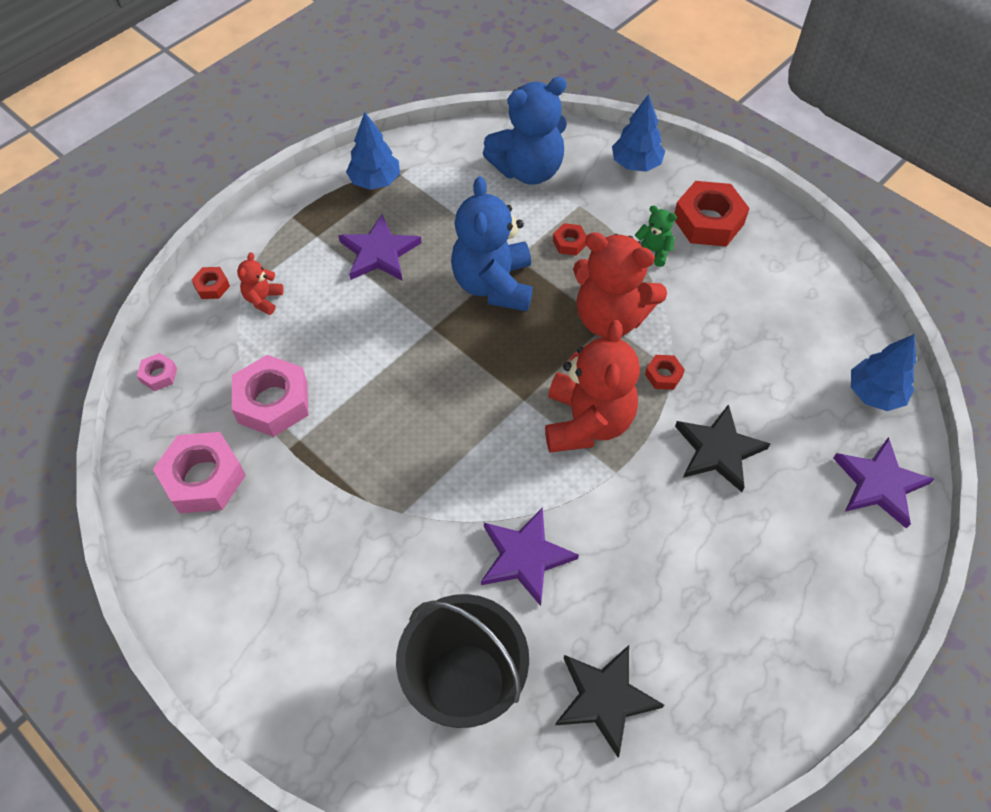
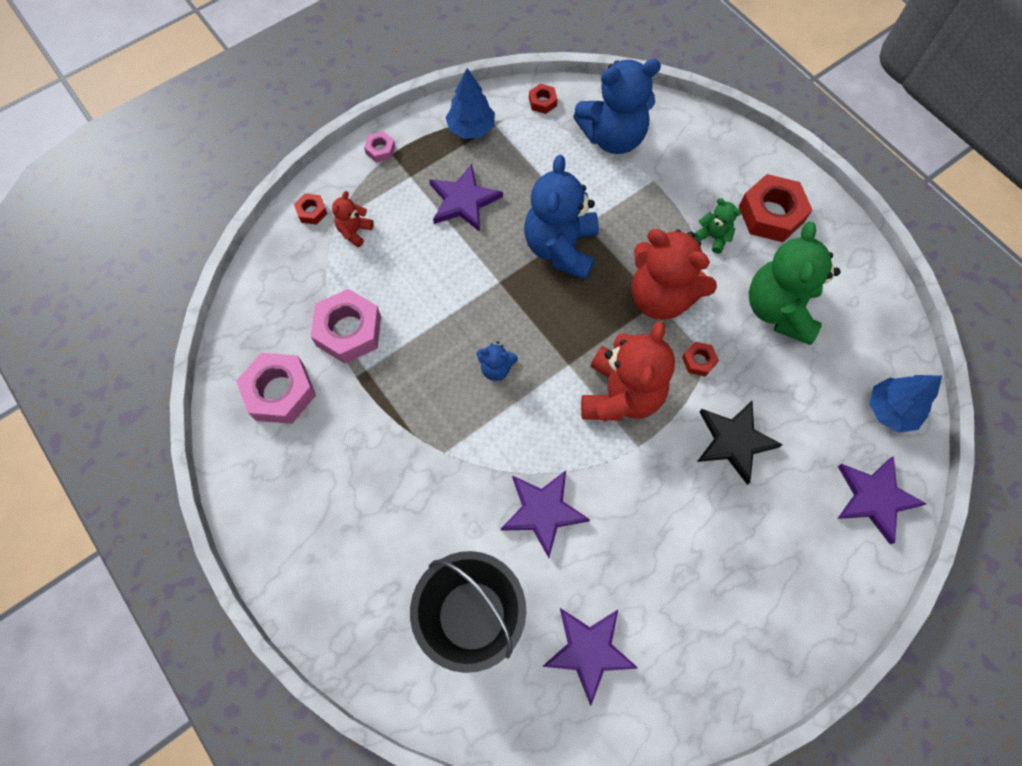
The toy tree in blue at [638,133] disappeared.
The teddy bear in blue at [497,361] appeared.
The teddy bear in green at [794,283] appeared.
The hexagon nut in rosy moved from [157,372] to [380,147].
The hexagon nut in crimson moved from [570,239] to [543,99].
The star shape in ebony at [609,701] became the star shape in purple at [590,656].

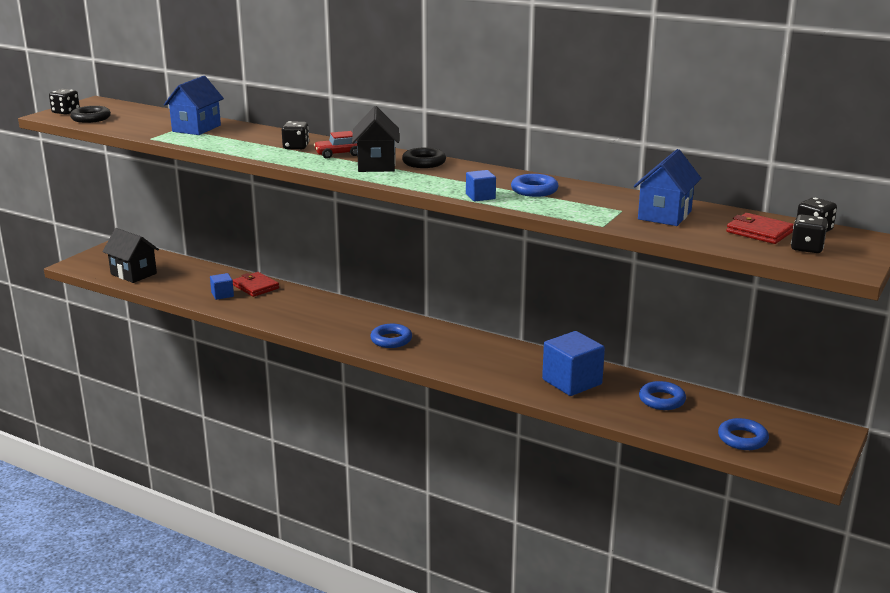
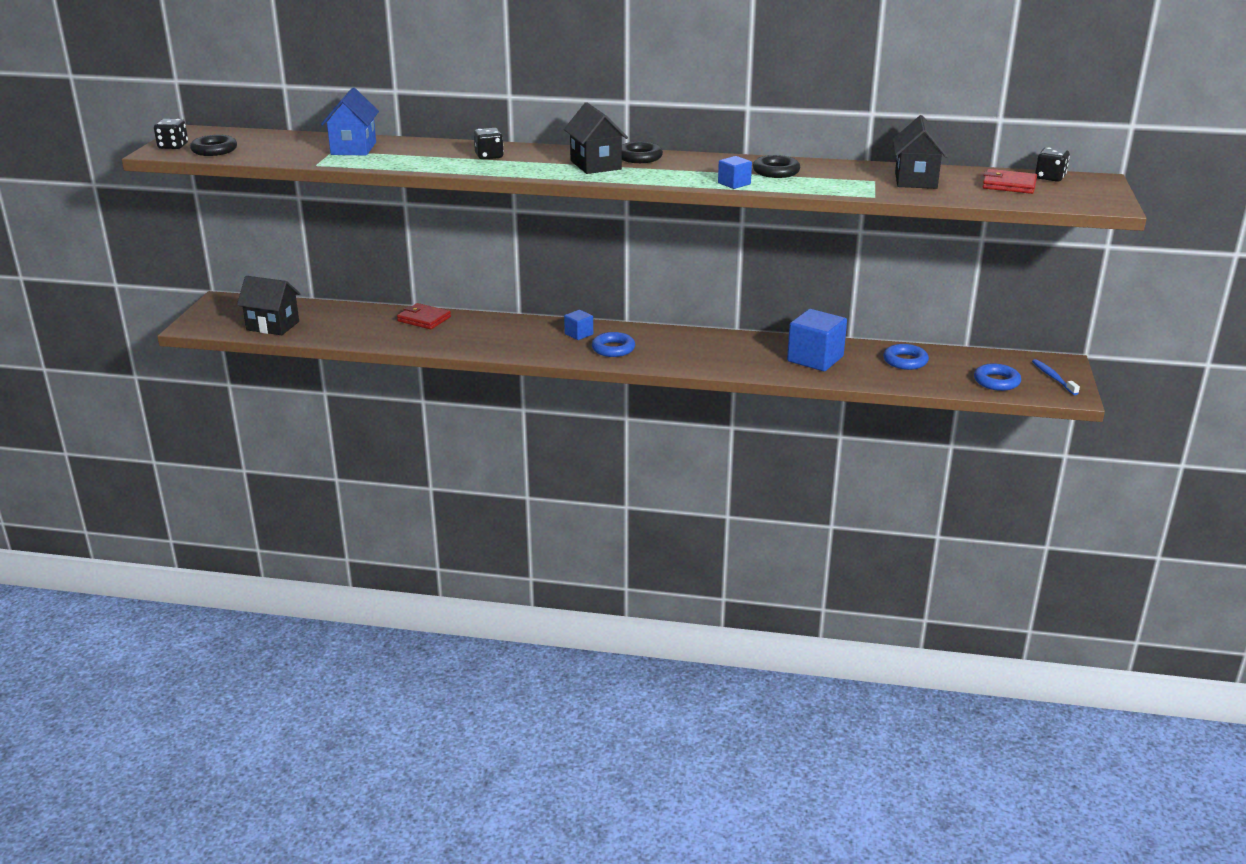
The toy car in crimson at [335,145] disappeared.
The game die in ebony at [809,233] disappeared.
The dental brush in blue at [1056,377] appeared.
The solid cube in blue moved from [222,286] to [578,325].
The hoop in blue at [535,185] became the hoop in ebony at [776,166].
The toy house in blue at [667,187] became the toy house in ebony at [920,152].

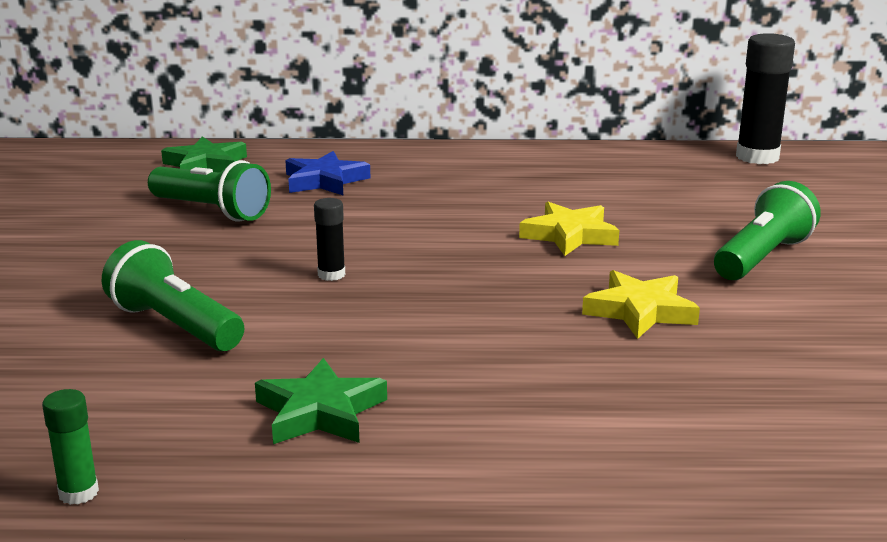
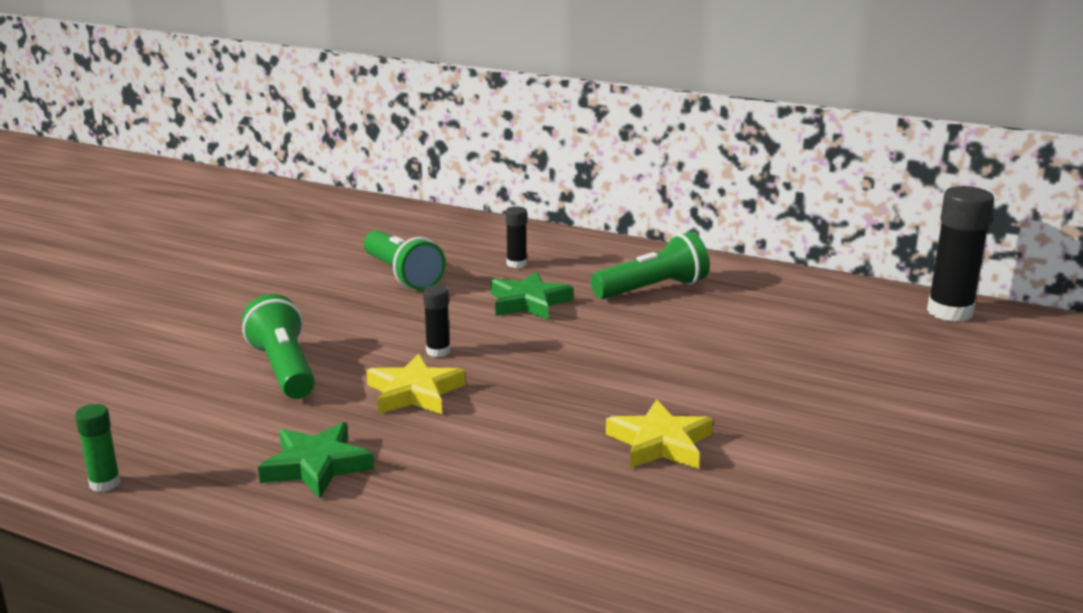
The star shape in green moved from [204,155] to [532,295].
The star shape in bright yellow moved from [569,229] to [416,383].
The pocket torch in green moved from [767,230] to [650,265].
The star shape in blue at [327,173] was replaced by the stick of glue in ebony at [516,237].

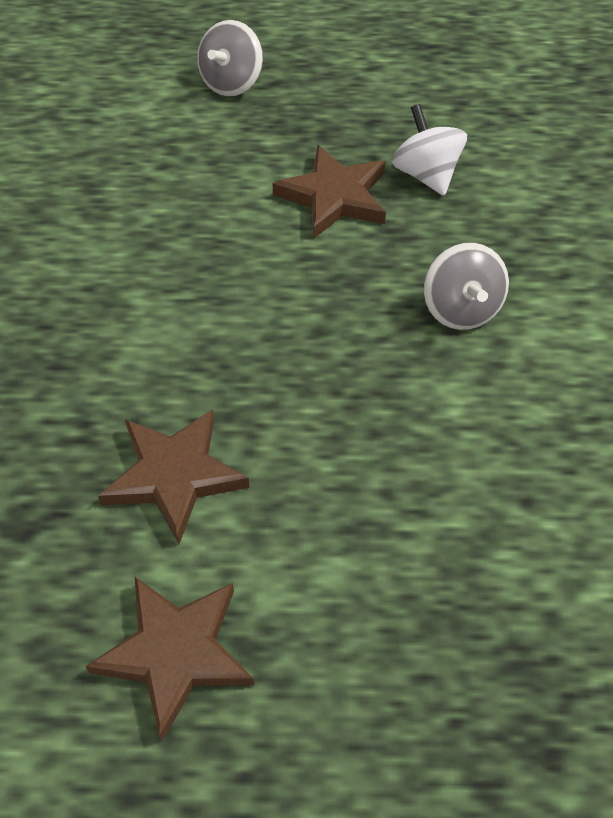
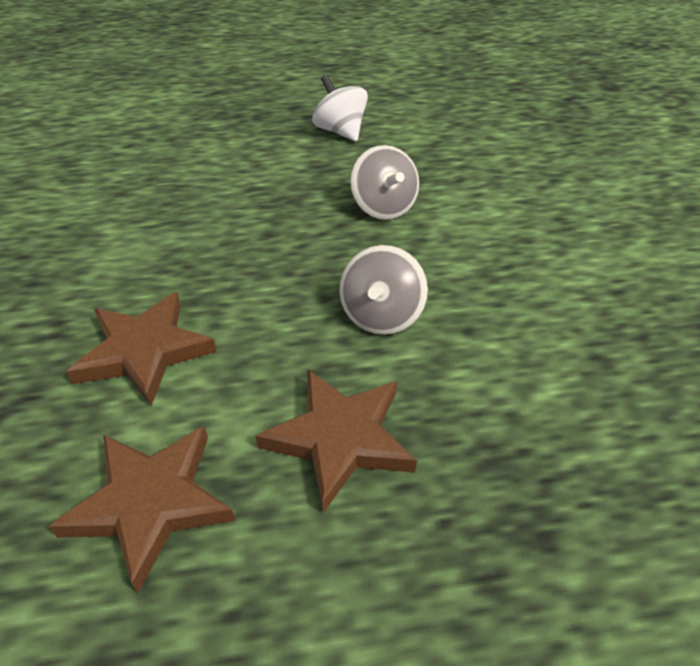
The toy top in gray moved from [230,58] to [383,290].
The star shape in brown moved from [329,192] to [336,441].

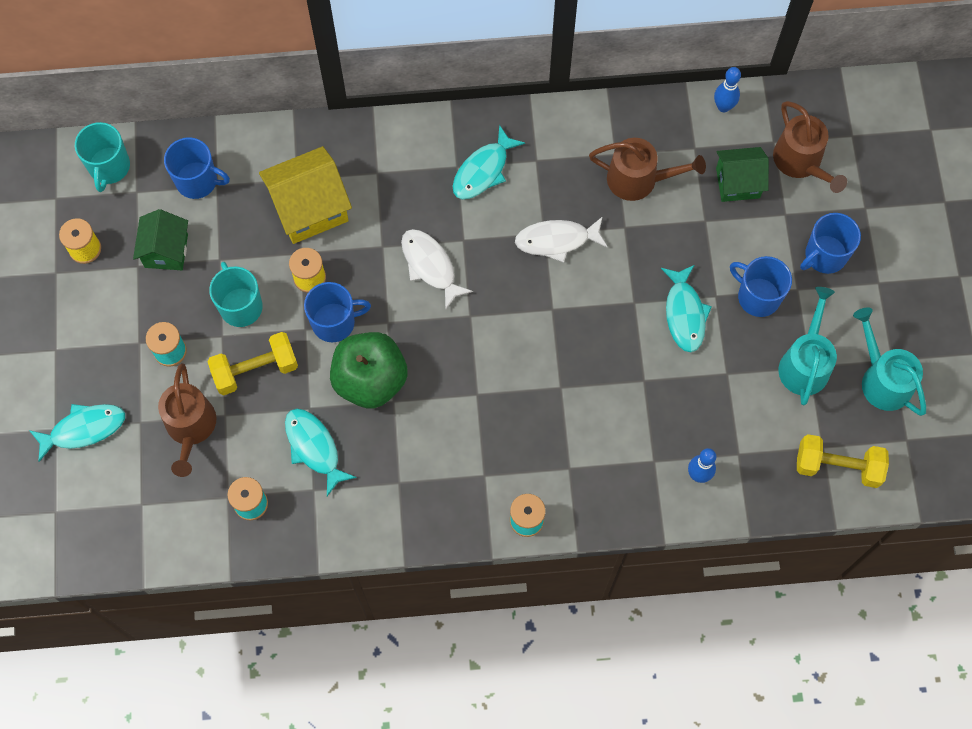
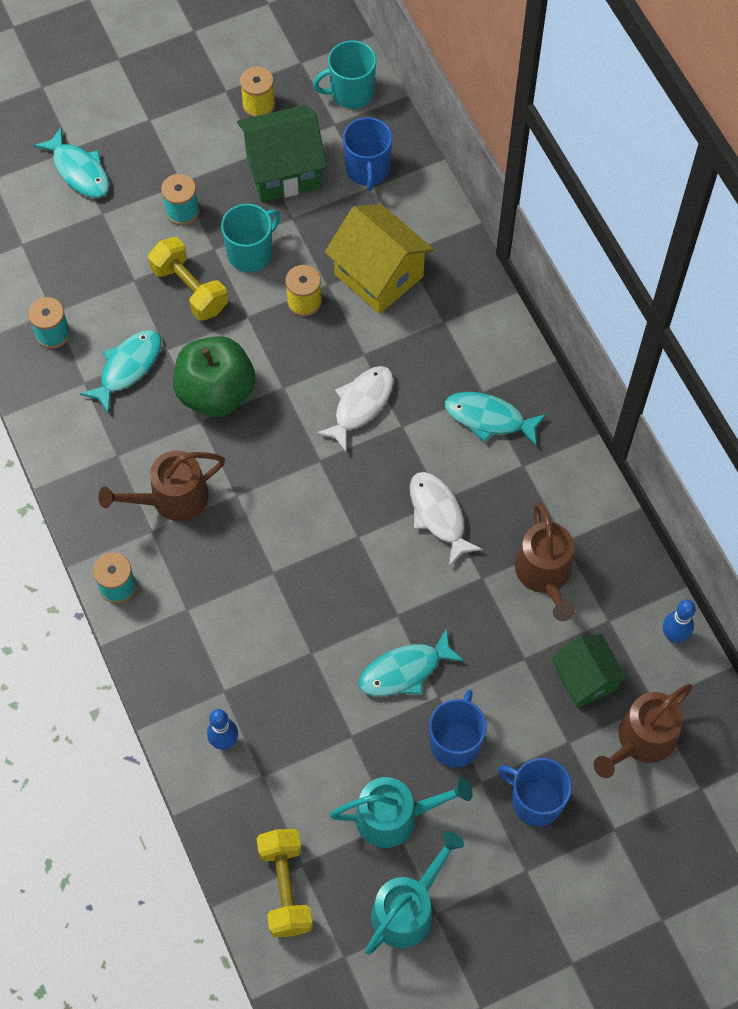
The mug in blue at [337,312] disappeared.
The watering pot in brown moved from [187,420] to [161,485].
The toy house in green at [160,239] changed to 1.53 times the size.

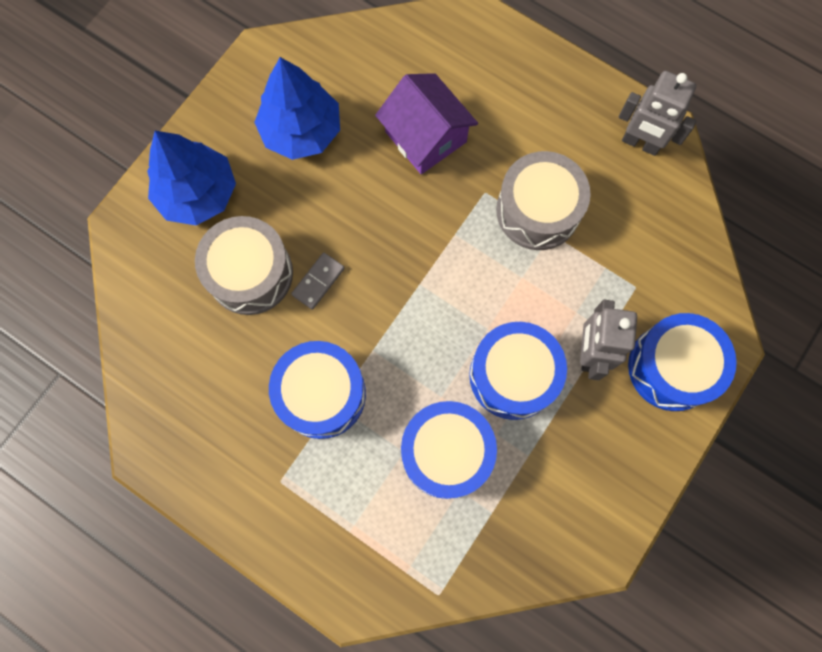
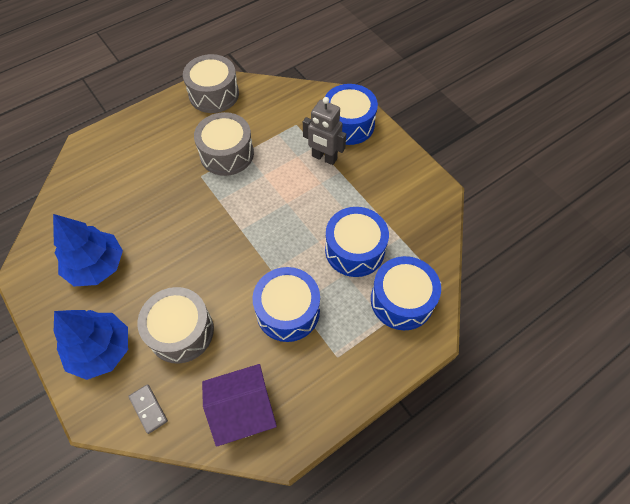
The domino tile in gray moved from [318,281] to [148,409].
The toy house in purple moved from [426,123] to [239,405].
The drum in blue moved from [518,371] to [406,293].
The robot in gray at [657,113] was replaced by the drum in gray at [211,83].

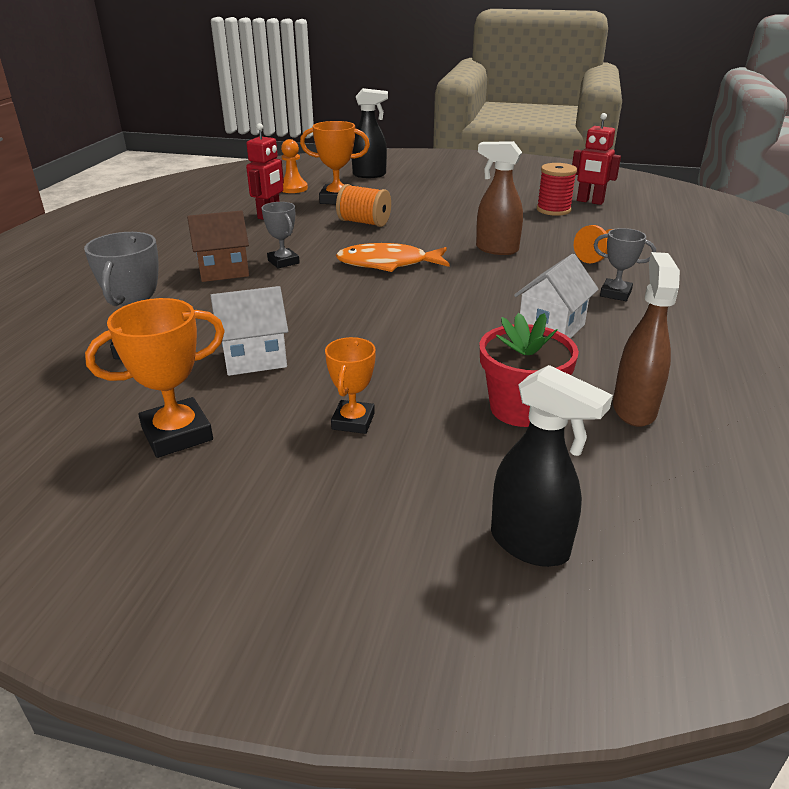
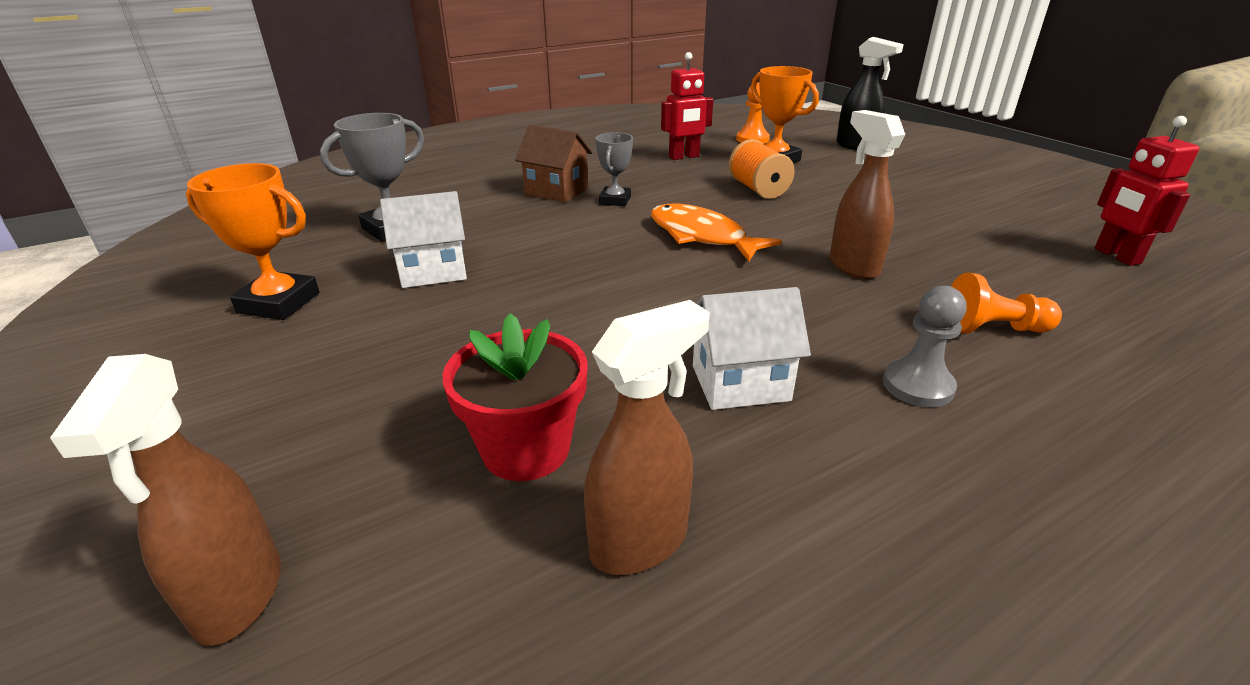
The award cup in bright orange at [350,385] disappeared.
The reel of thread in crimson at [557,189] disappeared.
The award cup in gray at [625,264] was replaced by the pawn in gray at [924,346].
The spray cleaner in ebony at [552,466] became the spray cleaner in brown at [165,500].
The toy house in snow-white at [249,331] turned 45 degrees counterclockwise.

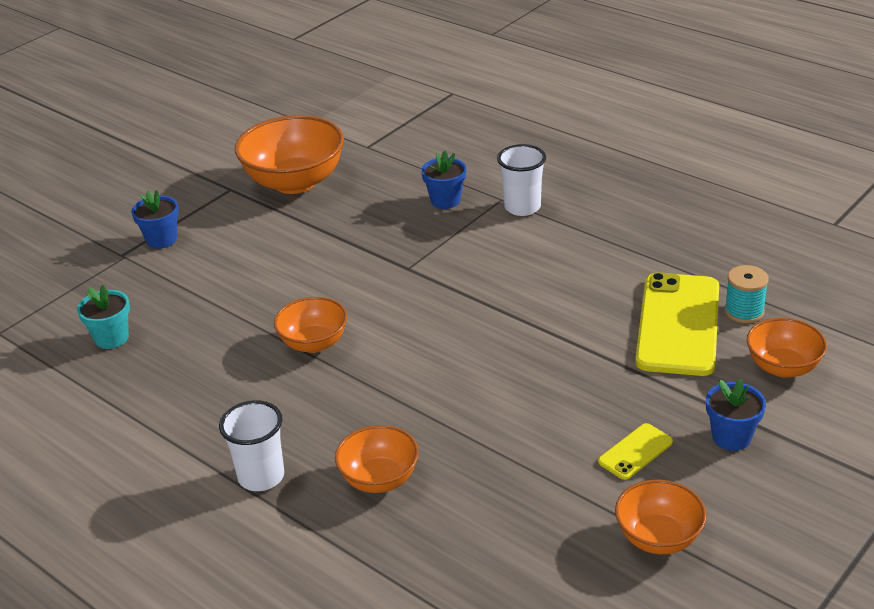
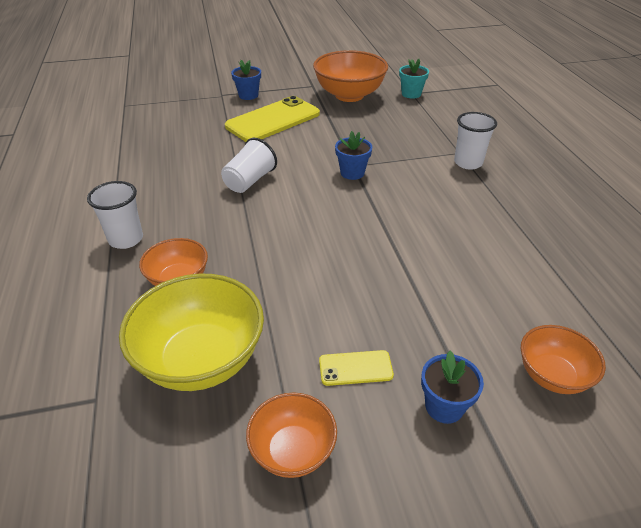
The reel of thread in teal at [746,294] disappeared.
The deep dish in bright yellow at [191,332] appeared.
The potted plant in teal moved from [103,317] to [414,79].
The potted plant in blue moved from [443,180] to [353,155].
The smartphone in bright yellow moved from [677,324] to [272,119].
The deep dish in bright orange at [310,325] was replaced by the beaker in snow-white at [249,165].

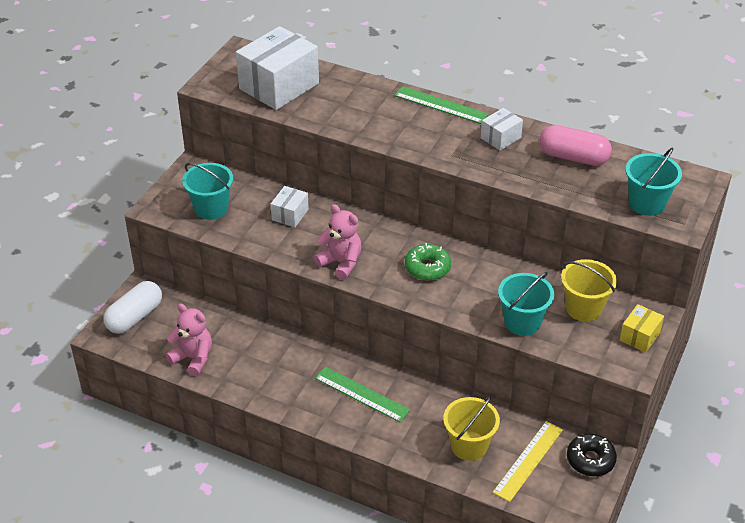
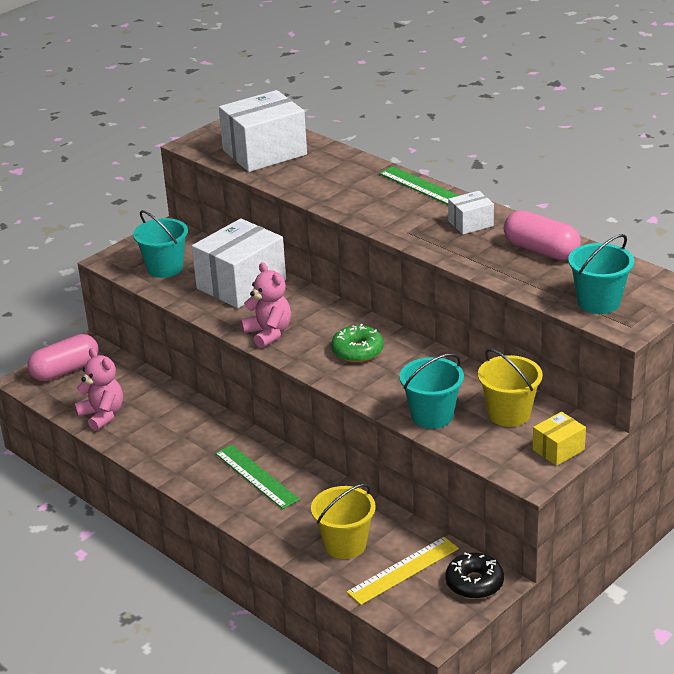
The pill shape in snow-white at [132,307] became the pill shape in rosy at [63,357].
The box in snow-white at [290,206] changed to 2.07 times the size.

